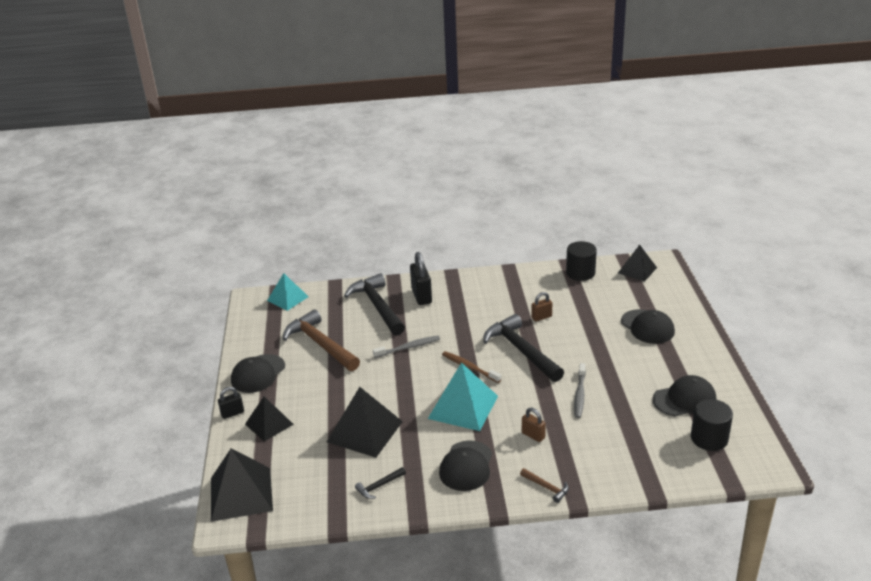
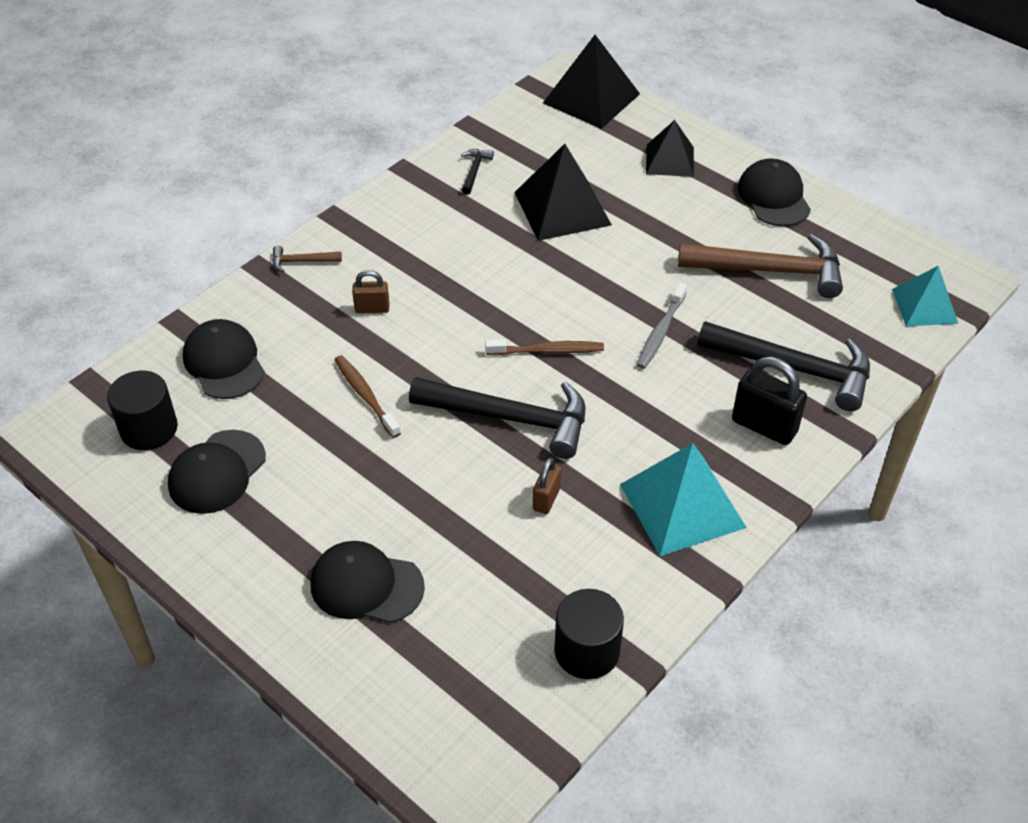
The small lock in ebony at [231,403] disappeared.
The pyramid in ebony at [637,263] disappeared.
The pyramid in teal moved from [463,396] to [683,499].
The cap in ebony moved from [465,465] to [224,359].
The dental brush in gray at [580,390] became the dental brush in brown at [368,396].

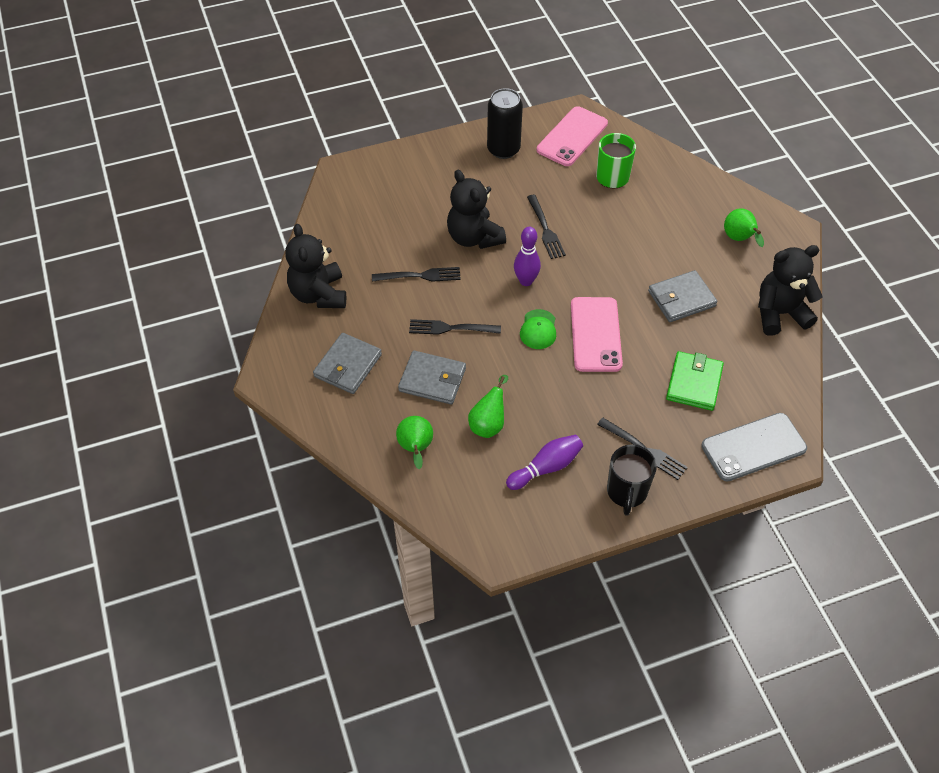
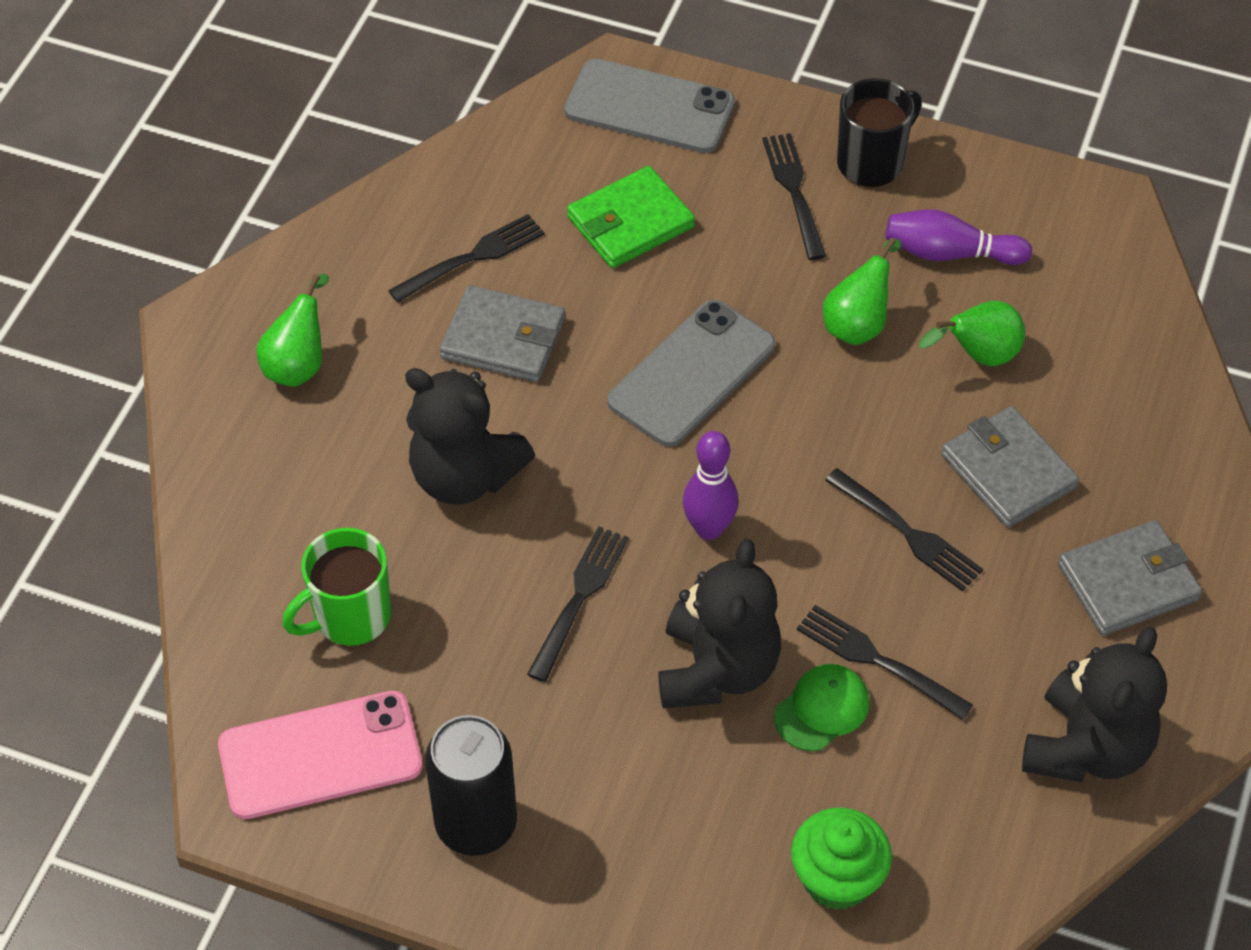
The fork in ebony at [466,258] appeared.
The cupcake in green at [841,858] appeared.
The toy pear in green moved from [414,442] to [862,291].
The cap in green moved from [538,329] to [821,707].
The teddy bear in ebony moved from [790,290] to [470,436].
The smartphone in rosy at [597,334] became the smartphone in gray at [691,373].

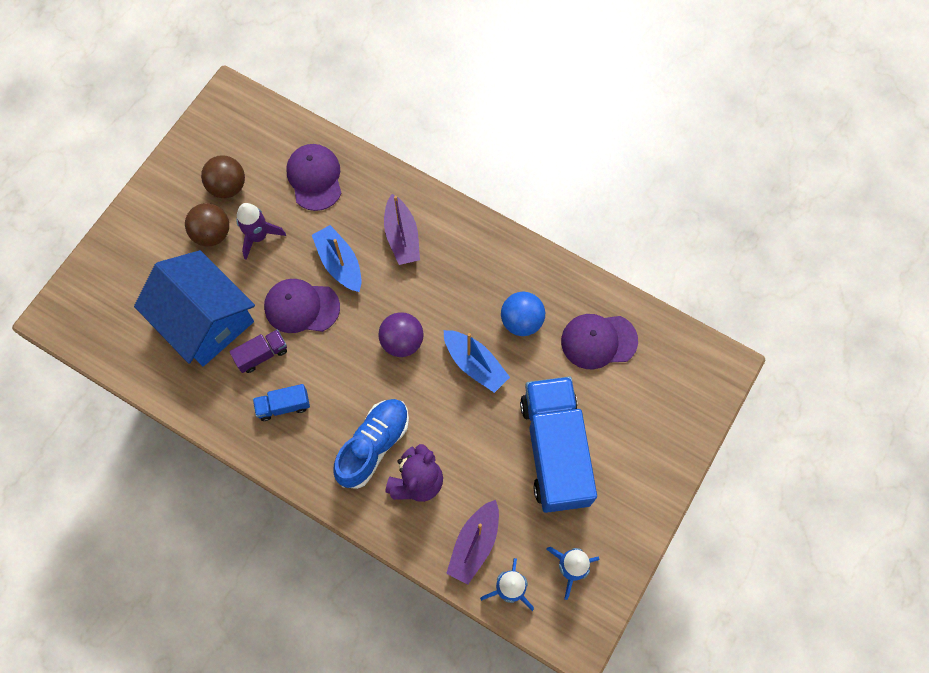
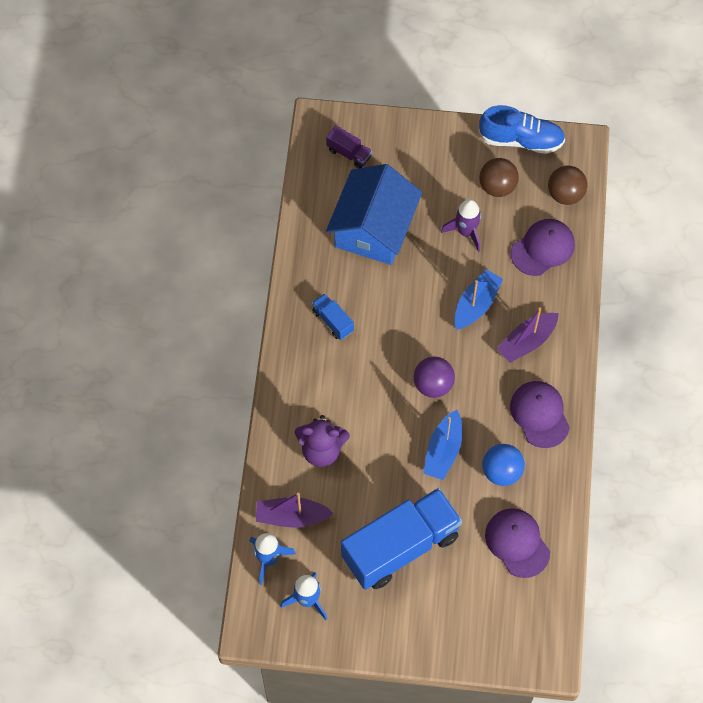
The sphere in brown moved from [207,225] to [567,185].
The lorry in purple moved from [258,351] to [349,147].
The cap in purple moved from [302,306] to [540,414].
The sneaker in blue moved from [371,444] to [522,129].

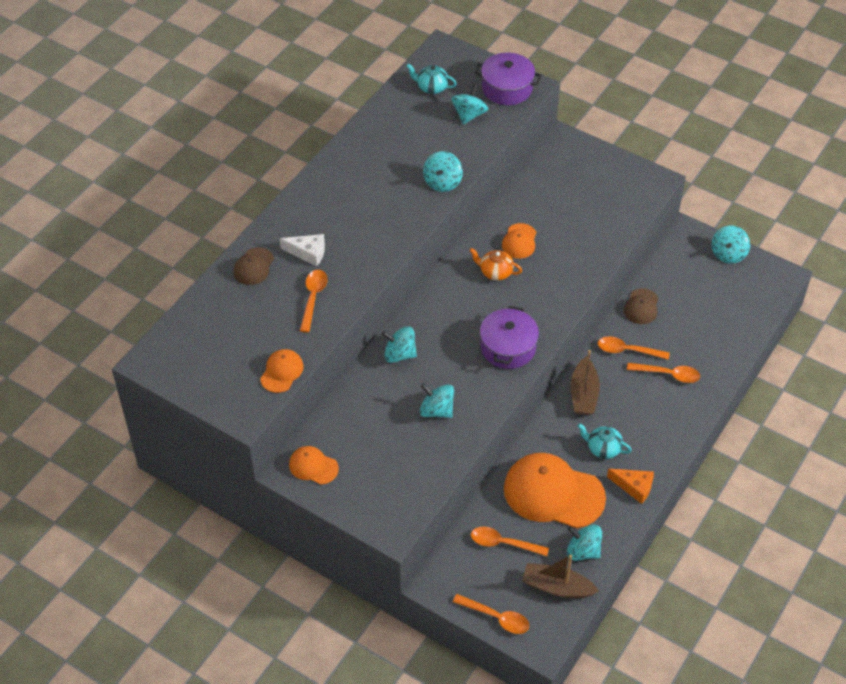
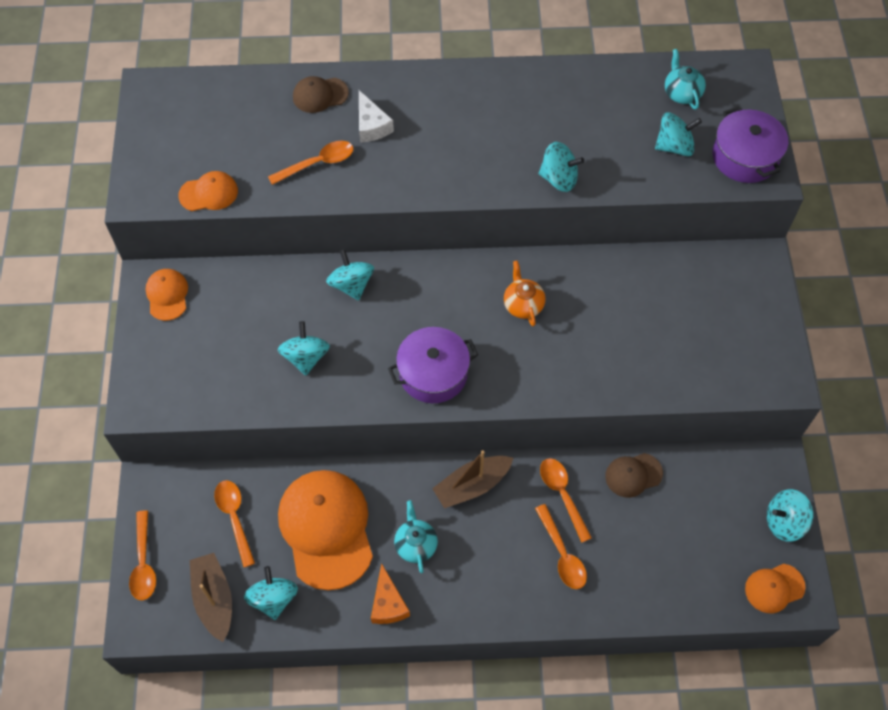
The cap in bright orange moved from [519,241] to [775,588].
The toy top in teal at [443,171] turned 150 degrees counterclockwise.

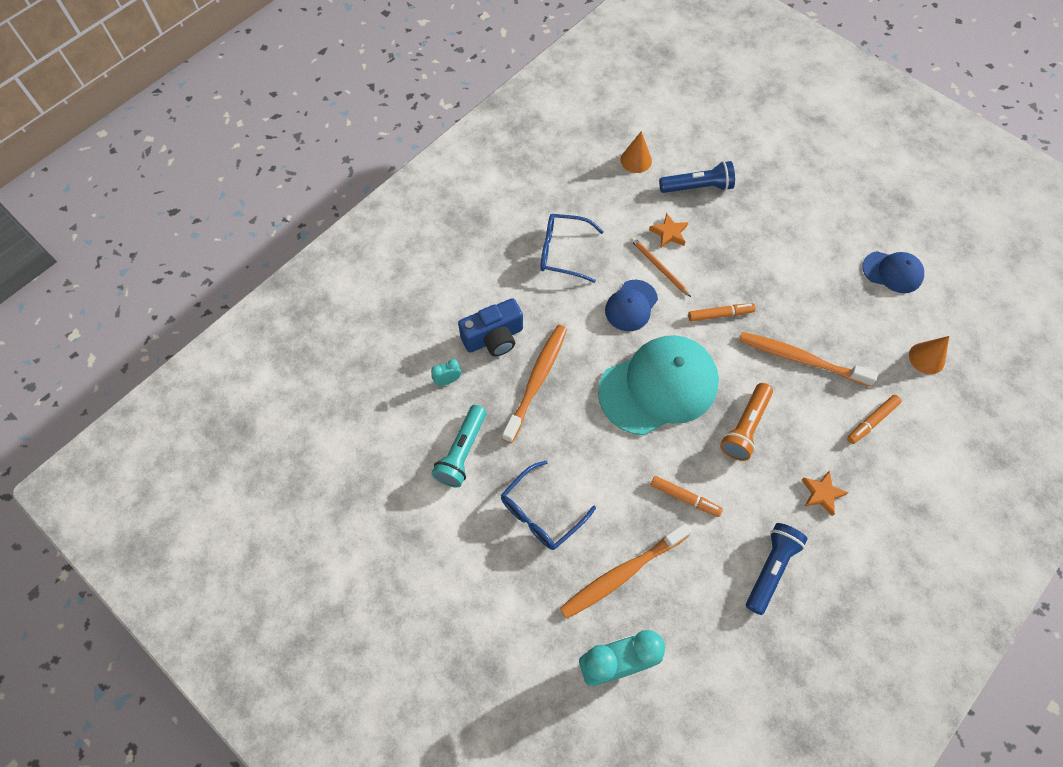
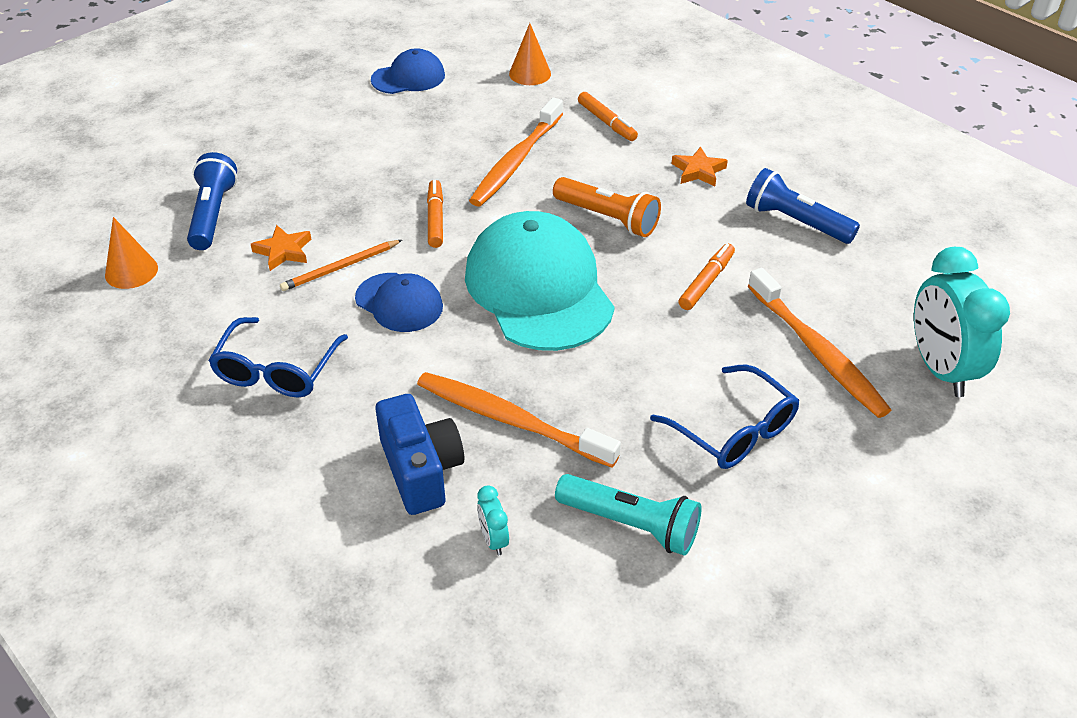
The cap in blue at [893,272] turned 45 degrees clockwise.

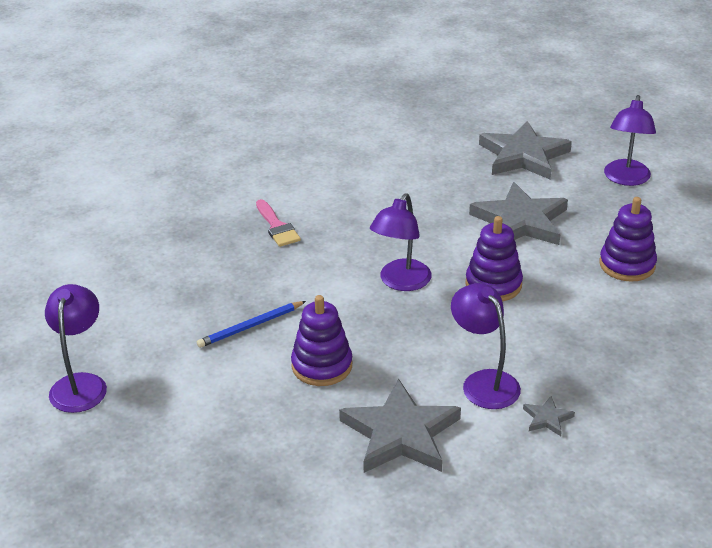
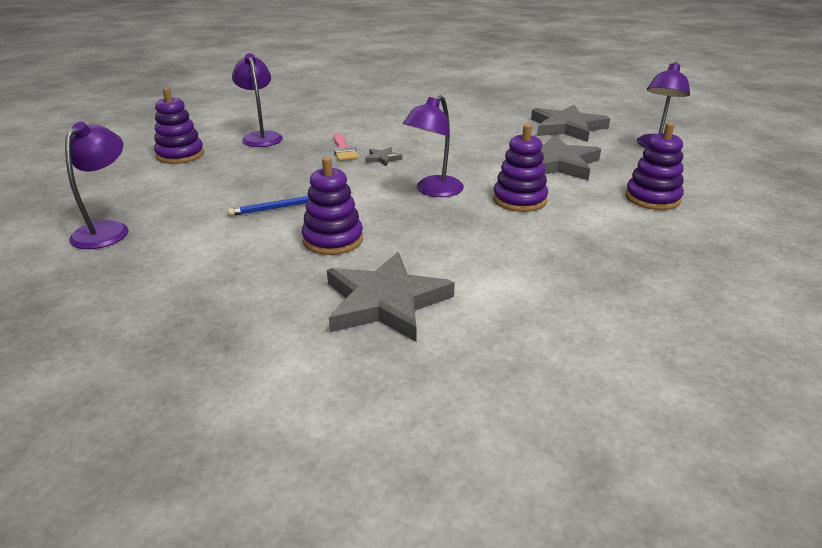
The stacking rings in purple at [179,126] appeared.
The desk lamp in purple moved from [486,346] to [257,100].
The star shape in gray moved from [549,416] to [384,156].

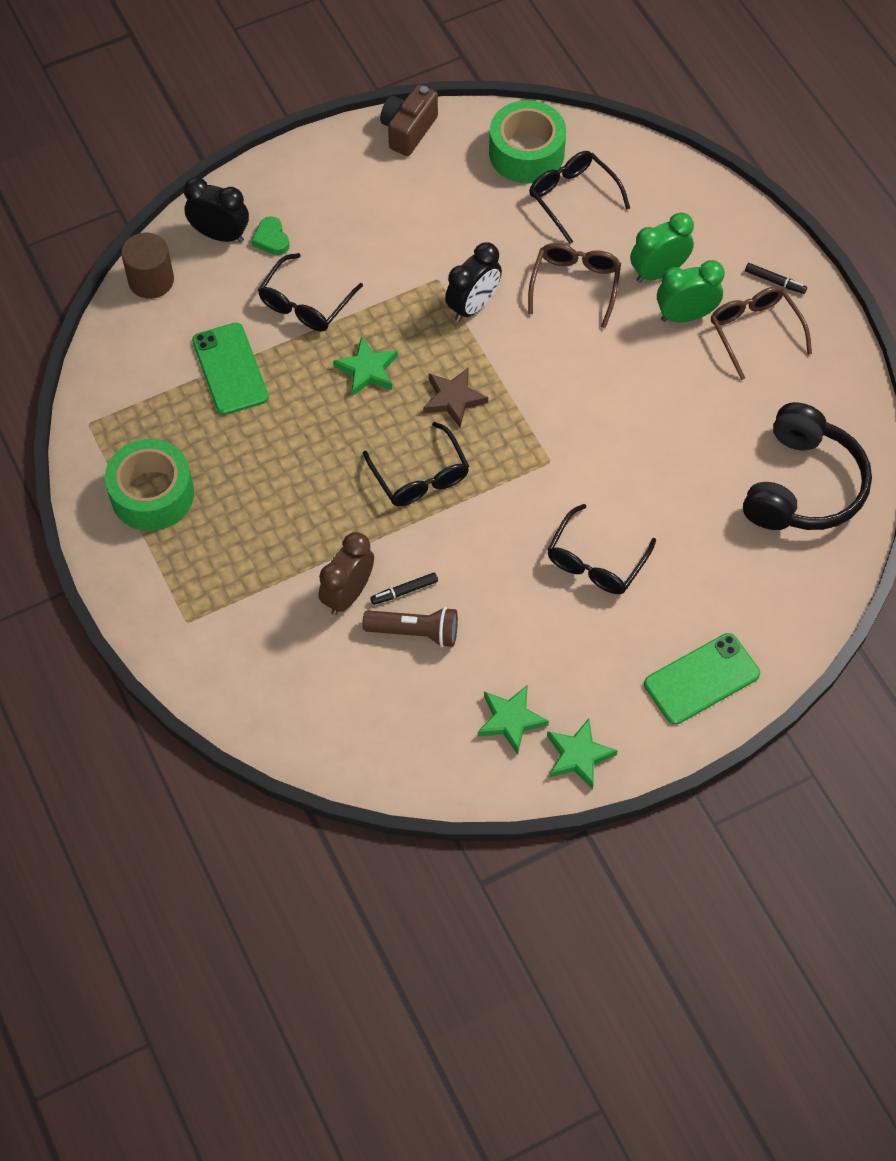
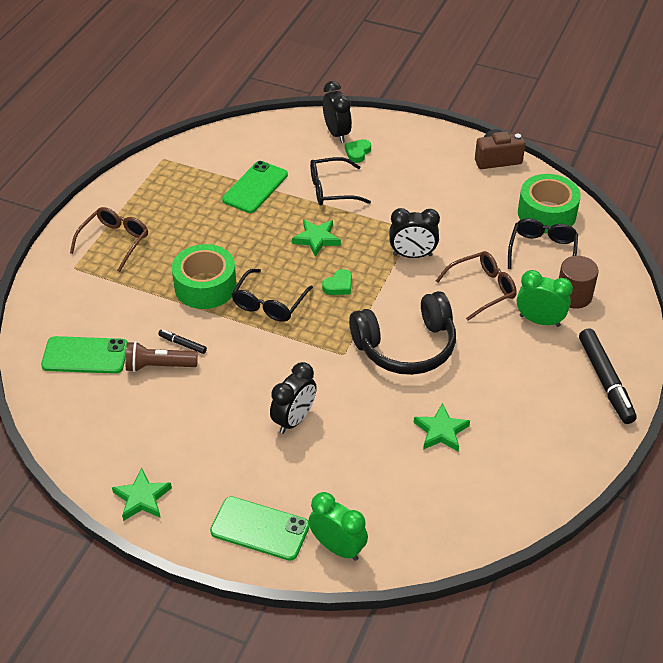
The clock in brown at [346,573] disappeared.
The smartphone in green at [84,355] appeared.
The tape in green moved from [149,485] to [204,276].
The solid cylinder in brown moved from [147,266] to [579,282].
The star shape in green moved from [513,720] to [442,427].
The clock in green moved from [691,291] to [338,526].
The eyeglasses in brown moved from [761,333] to [109,239].
The headphones in ebony moved from [807,466] to [402,333].
The star shape in brown at [455,397] was replaced by the love heart in green at [337,282].
The eyeglasses in ebony at [601,549] was replaced by the clock in ebony at [293,398].
The pocket torch in brown at [410,627] turned 120 degrees clockwise.
The marker in ebony at [776,278] changed to 2.12 times the size.

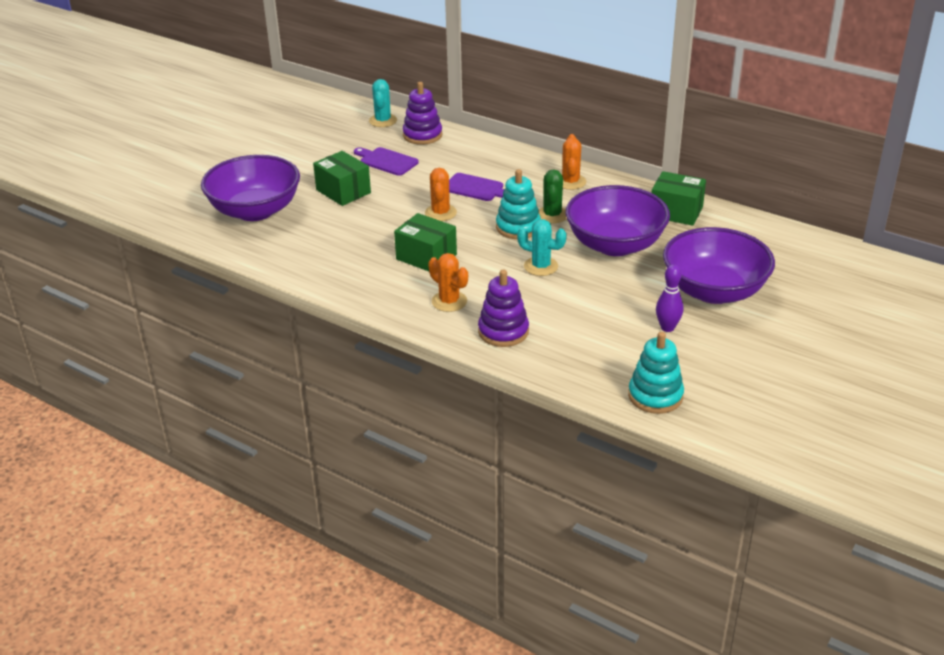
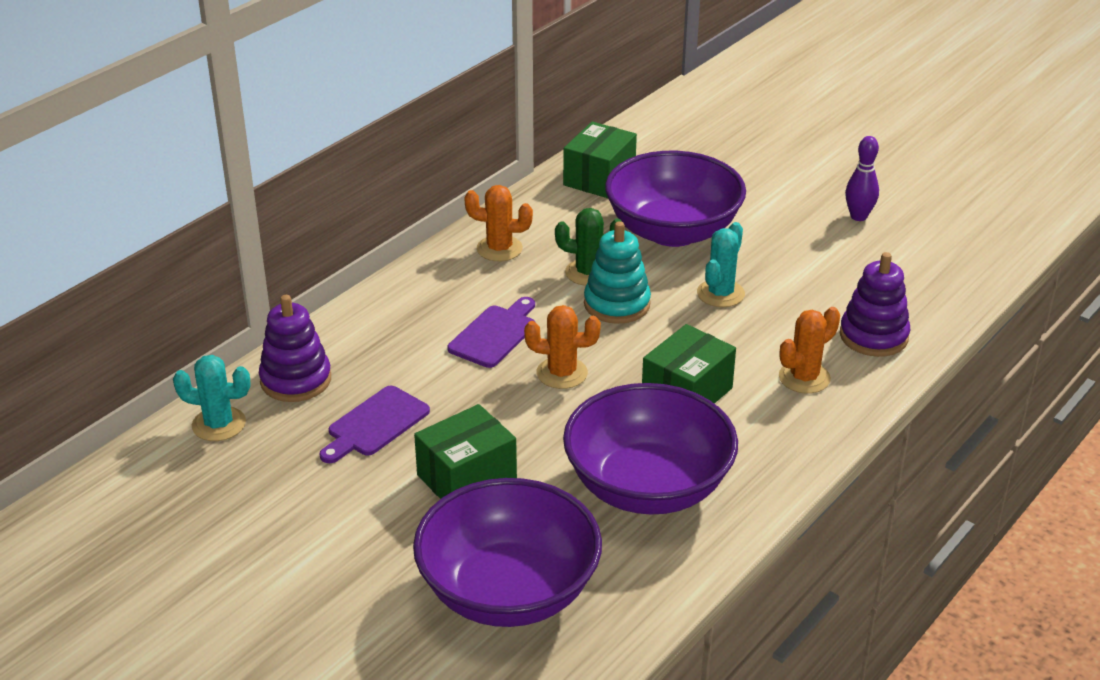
The stacking rings in teal at [656,373] disappeared.
The deep dish in purple moved from [719,265] to [650,449].

